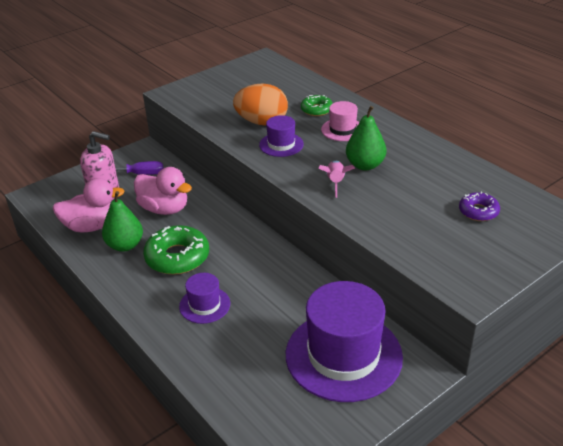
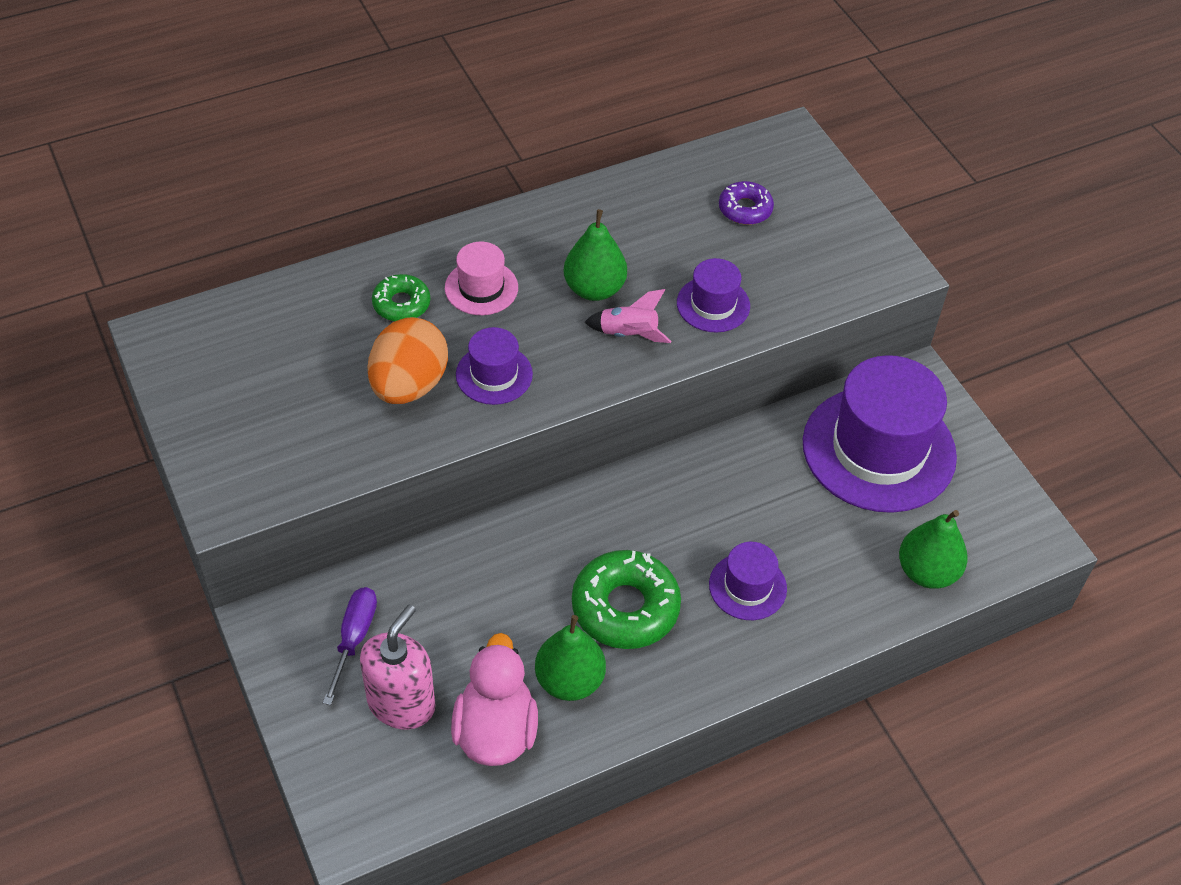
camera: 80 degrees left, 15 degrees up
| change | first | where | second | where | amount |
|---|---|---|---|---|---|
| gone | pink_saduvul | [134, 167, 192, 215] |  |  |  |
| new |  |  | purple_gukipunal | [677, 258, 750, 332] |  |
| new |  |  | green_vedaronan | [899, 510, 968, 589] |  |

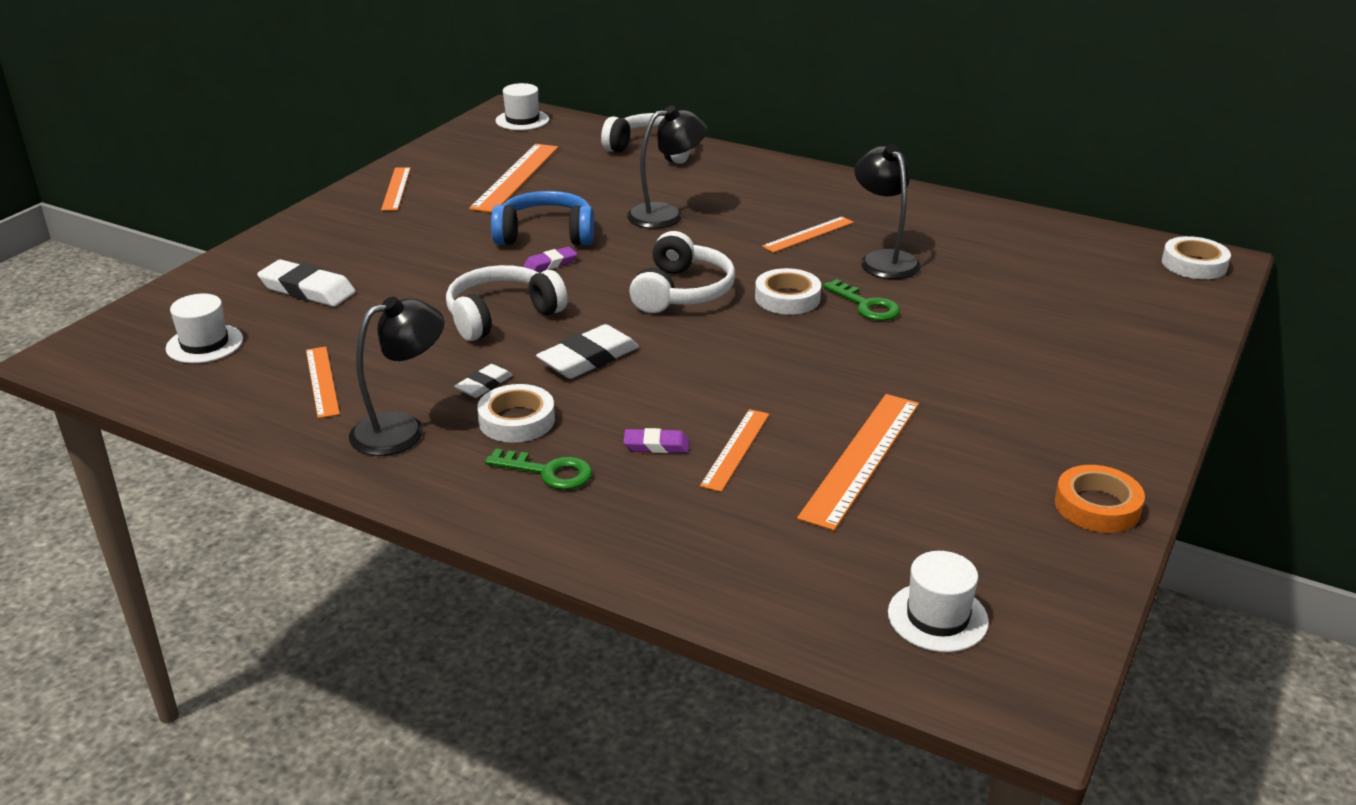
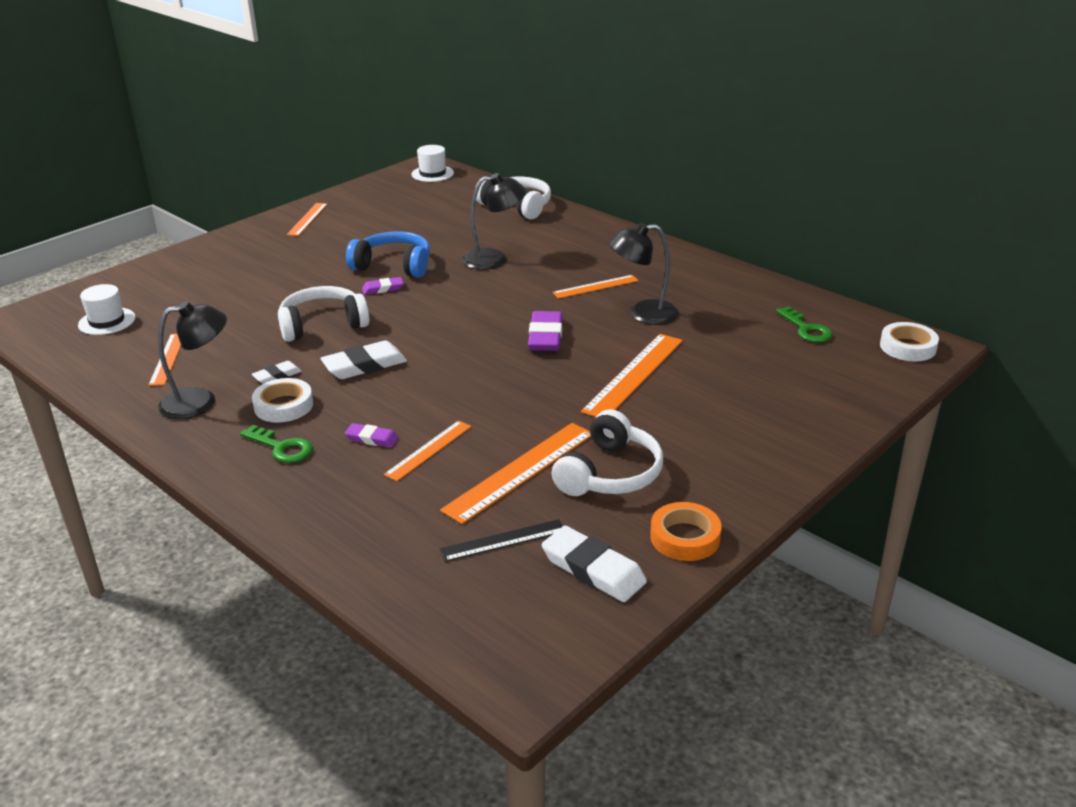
camera: 15 degrees right, 0 degrees up
| change | first | where | second | where | amount |
|---|---|---|---|---|---|
| shifted | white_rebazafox | [257, 260, 356, 307] |  | [542, 526, 647, 602] |  |
| shifted | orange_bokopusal | [469, 144, 558, 213] |  | [581, 334, 683, 417] |  |
| shifted | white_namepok | [629, 231, 735, 313] |  | [552, 409, 663, 496] |  |
| swapped | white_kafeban | [755, 268, 821, 315] | purple_rebazafox | [528, 311, 563, 351] |  |
| shifted | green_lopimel | [823, 279, 900, 321] |  | [776, 306, 832, 342] |  |
| rotated | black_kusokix | [854, 144, 921, 279] |  | [609, 223, 679, 325] | 90 degrees counterclockwise |
| gone | white_gukipunal | [888, 551, 989, 652] |  |  |  |
| new |  |  | black_bokopusal | [440, 519, 563, 562] |  |

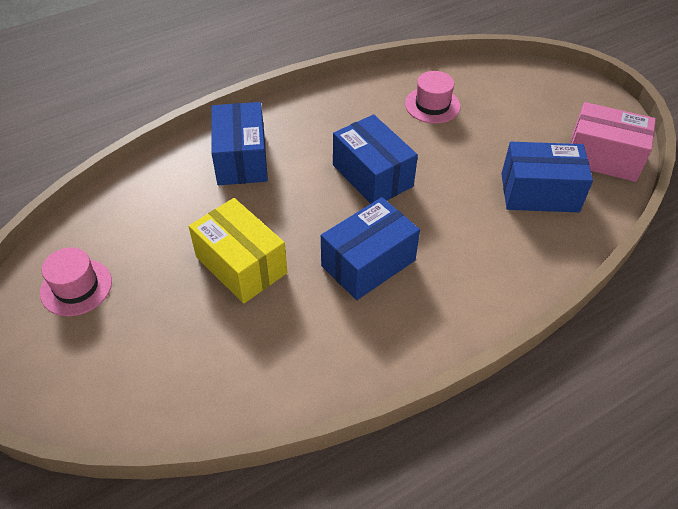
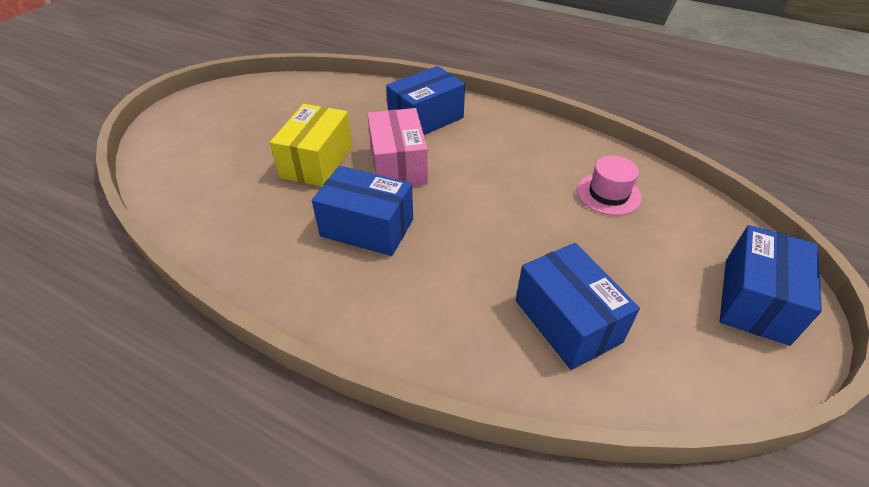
camera: 60 degrees right, 5 degrees down
| change | first | where | second | where | amount |
|---|---|---|---|---|---|
| gone | pink_gukipunal | [40, 247, 112, 316] |  |  |  |
| shifted | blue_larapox | [333, 114, 418, 204] |  | [720, 225, 822, 346] |  |
| shifted | pink_larapox | [570, 102, 656, 182] |  | [367, 108, 428, 186] |  |

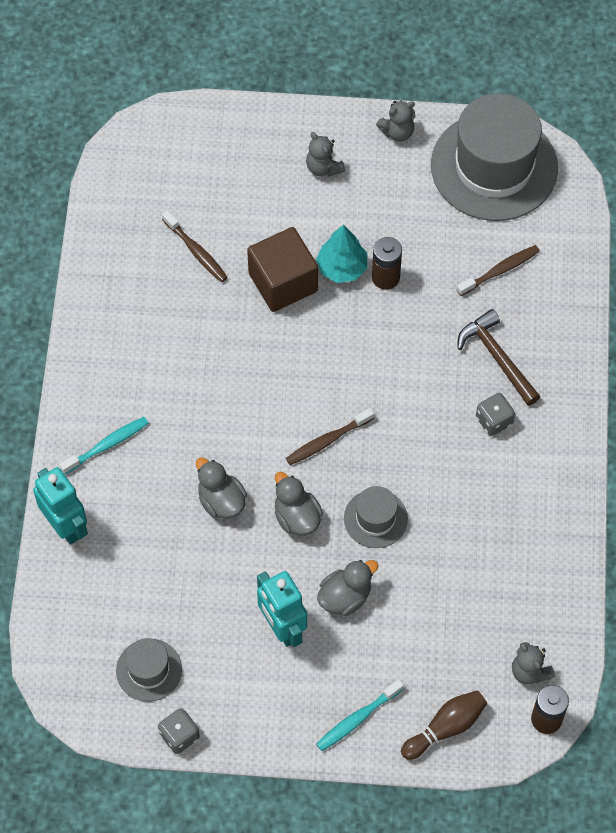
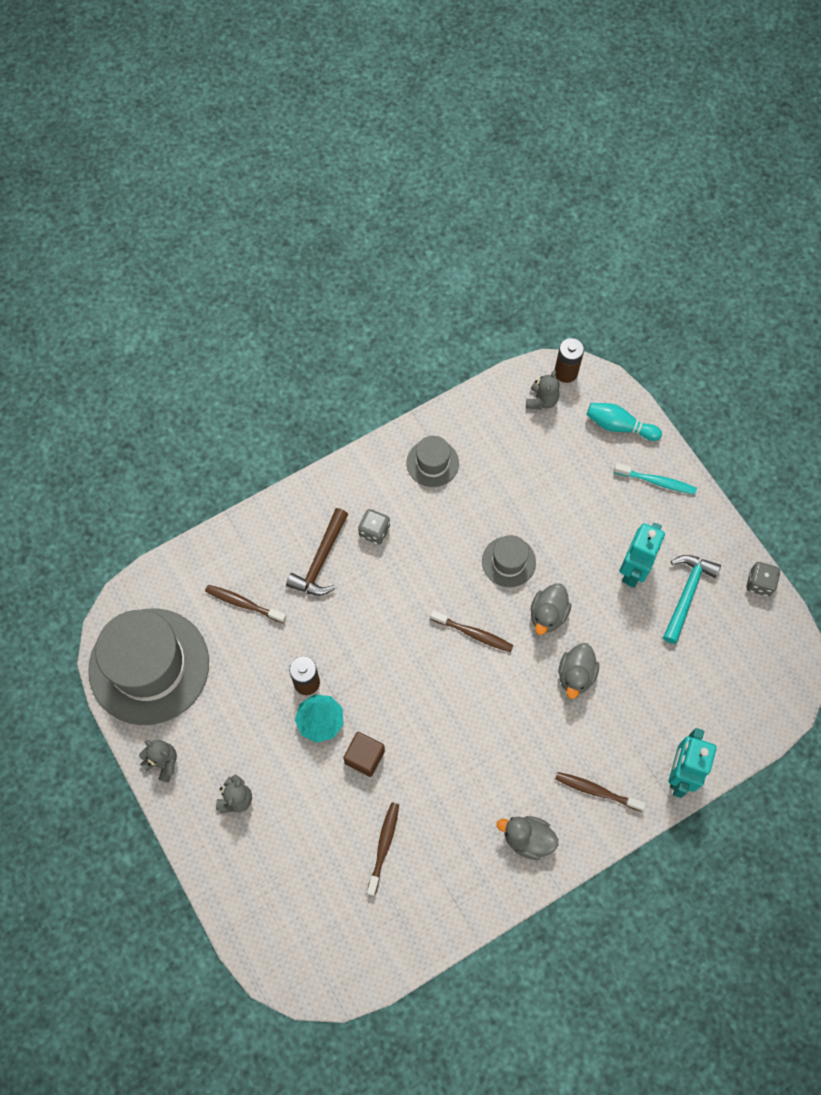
camera: 125 degrees left, 5 degrees up
| change | first | where | second | where | amount |
|---|---|---|---|---|---|
| repainted | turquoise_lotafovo | [59, 417, 149, 474] | brown_lotafovo | [555, 772, 646, 812] |  |
| shifted | grey_gukipunal | [116, 638, 182, 702] |  | [407, 436, 459, 487] |  |
| scaled | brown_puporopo | [247, 227, 318, 312] |  | [343, 732, 385, 777] | x0.61 |
| shifted | grey_saduvul | [317, 560, 378, 616] |  | [497, 816, 558, 860] |  |
| repainted | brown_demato | [401, 690, 487, 760] | turquoise_demato | [586, 403, 662, 441] |  |
| new |  |  | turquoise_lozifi | [663, 555, 721, 644] |  |

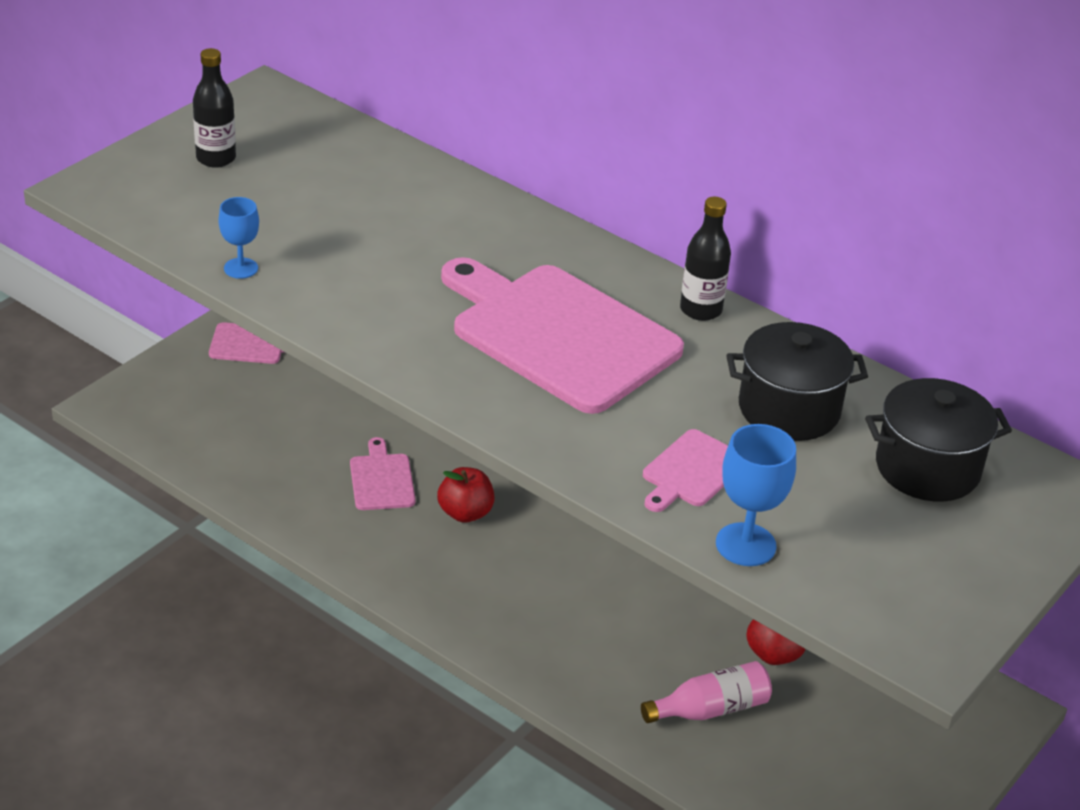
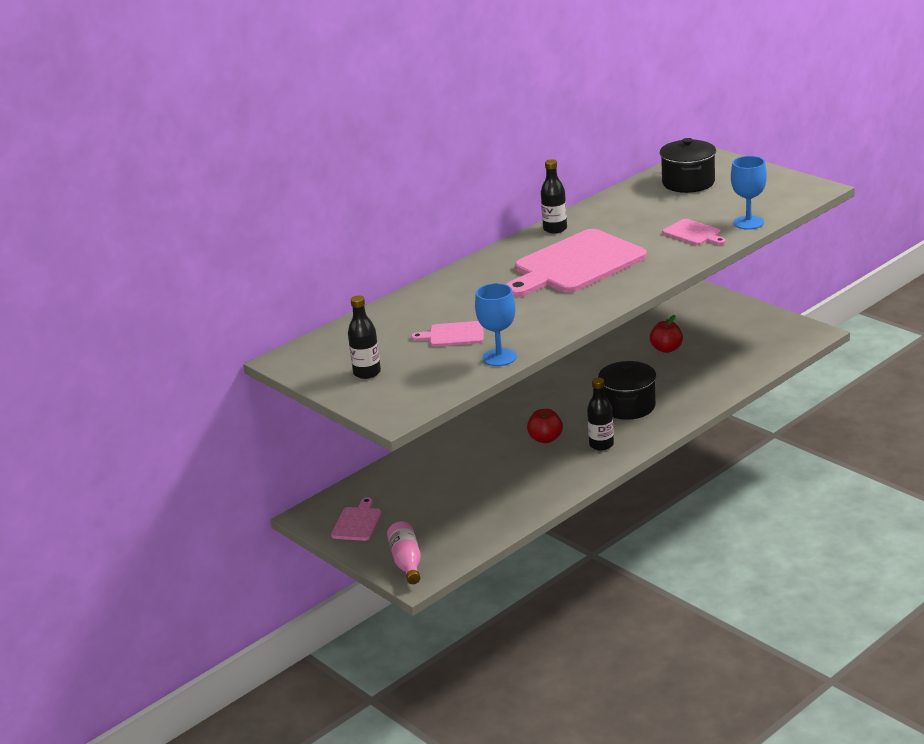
camera: 75 degrees left, 10 degrees down
| change | first | where | second | where | amount |
|---|---|---|---|---|---|
| scaled | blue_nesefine | [219, 197, 259, 279] |  | [475, 283, 517, 366] | x1.55 |
| shifted | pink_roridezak | [350, 437, 415, 510] |  | [411, 321, 484, 347] |  |
| shifted | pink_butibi | [641, 661, 772, 723] |  | [387, 521, 421, 584] |  |
| shifted | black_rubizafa | [726, 322, 868, 441] |  | [598, 361, 656, 420] |  |
| new |  |  | black_butibi | [587, 378, 614, 451] |  |

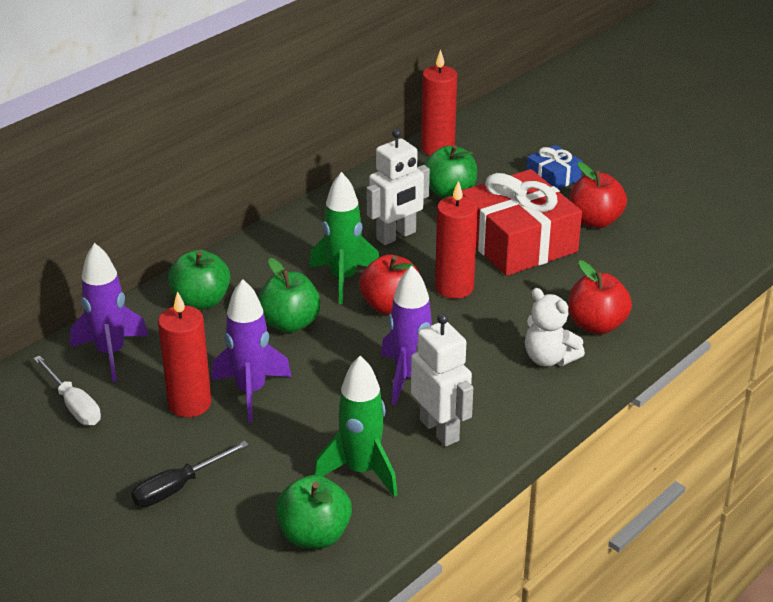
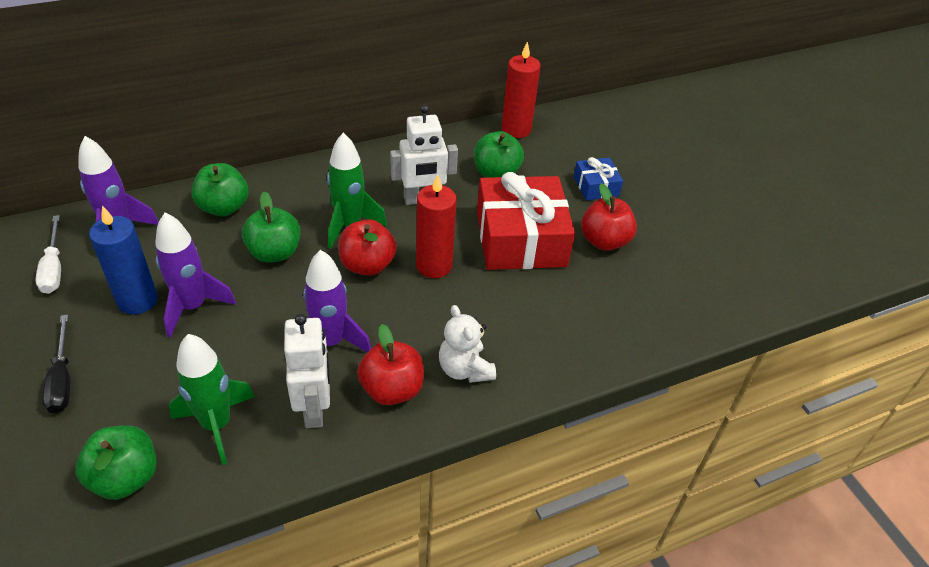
camera: 20 degrees right, 10 degrees up
| change | first | where | second | where | amount |
|---|---|---|---|---|---|
| rotated | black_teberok | [131, 441, 249, 507] |  | [42, 315, 71, 413] | 90 degrees counterclockwise |
| repainted | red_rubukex | [158, 291, 211, 417] | blue_rubukex | [89, 206, 158, 315] |  |
| shifted | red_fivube | [568, 260, 632, 335] |  | [357, 324, 424, 405] |  |

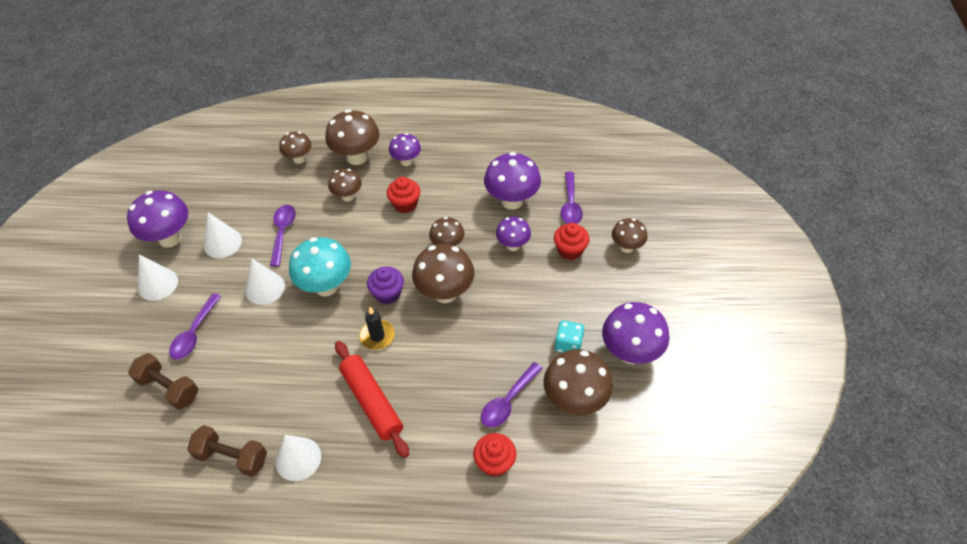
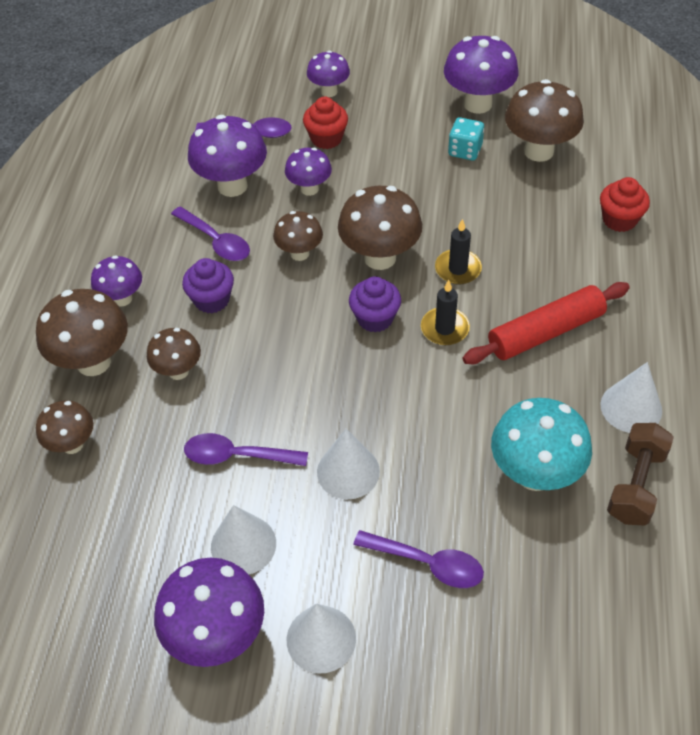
camera: 85 degrees left, 0 degrees up
| change | first | where | second | where | amount |
|---|---|---|---|---|---|
| gone | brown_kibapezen | [128, 353, 199, 410] |  |  |  |
| shifted | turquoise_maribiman | [289, 237, 351, 297] |  | [491, 398, 592, 491] |  |
| repainted | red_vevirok | [387, 177, 420, 213] | purple_vevirok | [182, 258, 234, 313] |  |
| shifted | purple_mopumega | [481, 362, 543, 427] |  | [171, 207, 250, 261] |  |
| repainted | brown_maribiman | [612, 218, 647, 253] | purple_maribiman | [307, 51, 350, 97] |  |
| new |  |  | black_rubukex | [435, 219, 482, 285] |  |

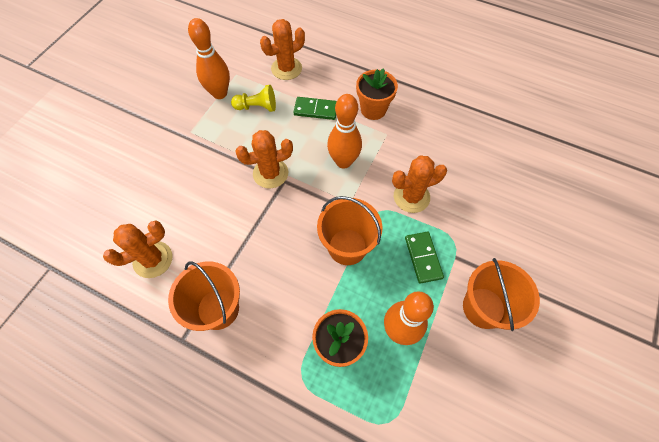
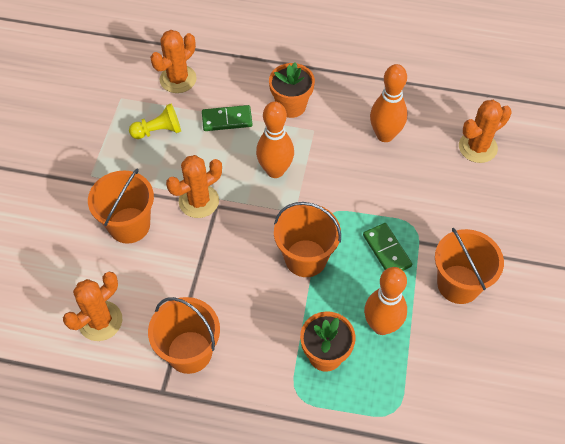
camera: 15 degrees left, 5 degrees down
| change | first | where | second | where | amount |
|---|---|---|---|---|---|
| shifted | orange_demato | [188, 18, 230, 99] |  | [370, 64, 407, 142] |  |
| shifted | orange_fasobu | [392, 156, 447, 213] |  | [459, 100, 512, 163] |  |
| new |  |  | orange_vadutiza | [88, 168, 154, 244] |  |

